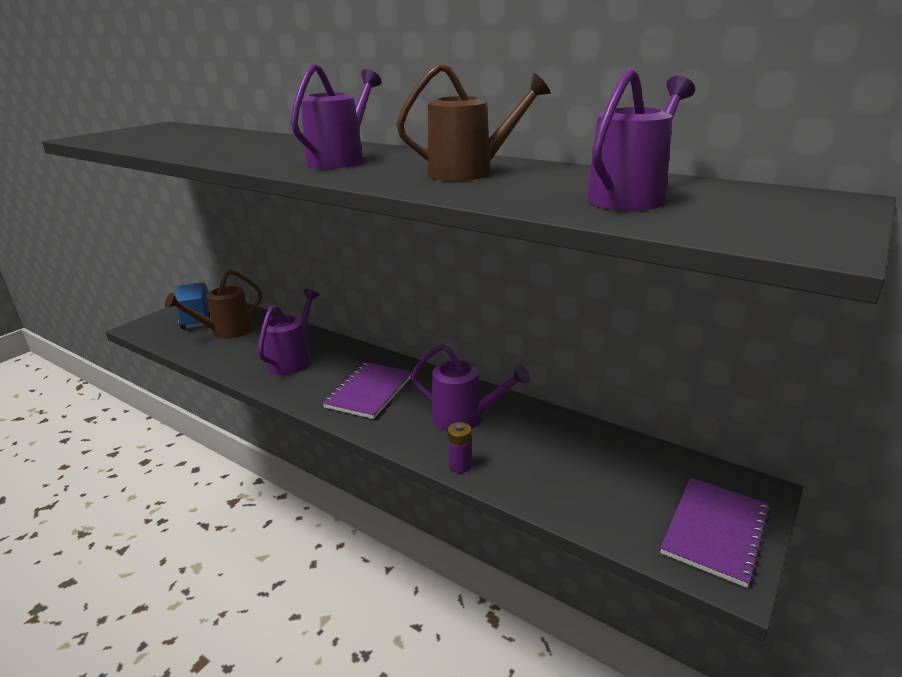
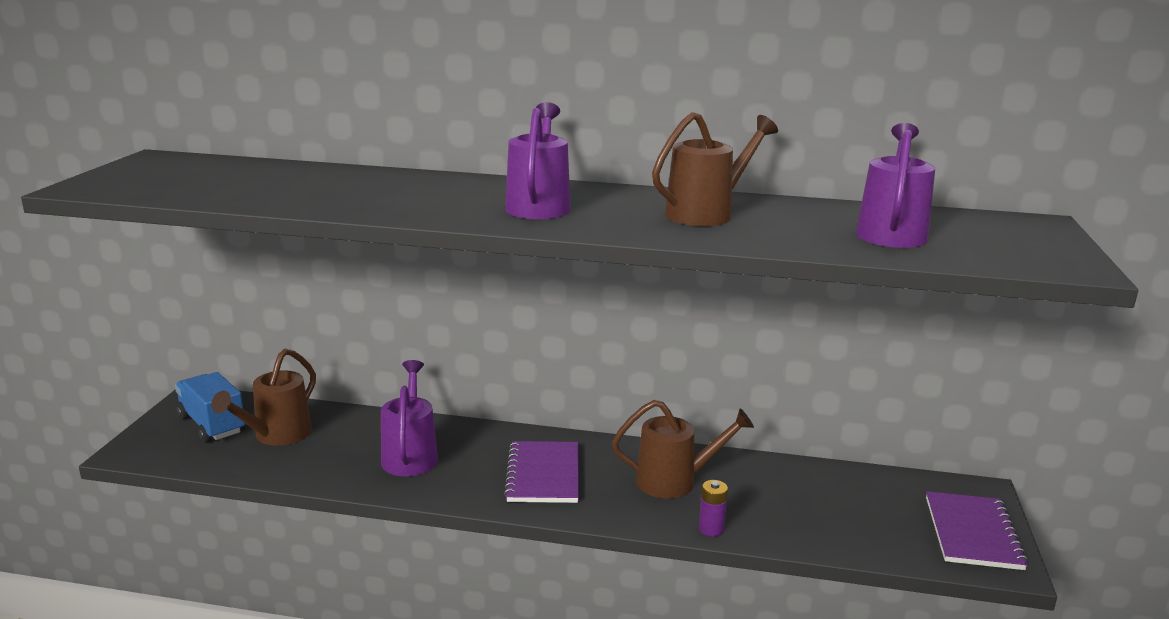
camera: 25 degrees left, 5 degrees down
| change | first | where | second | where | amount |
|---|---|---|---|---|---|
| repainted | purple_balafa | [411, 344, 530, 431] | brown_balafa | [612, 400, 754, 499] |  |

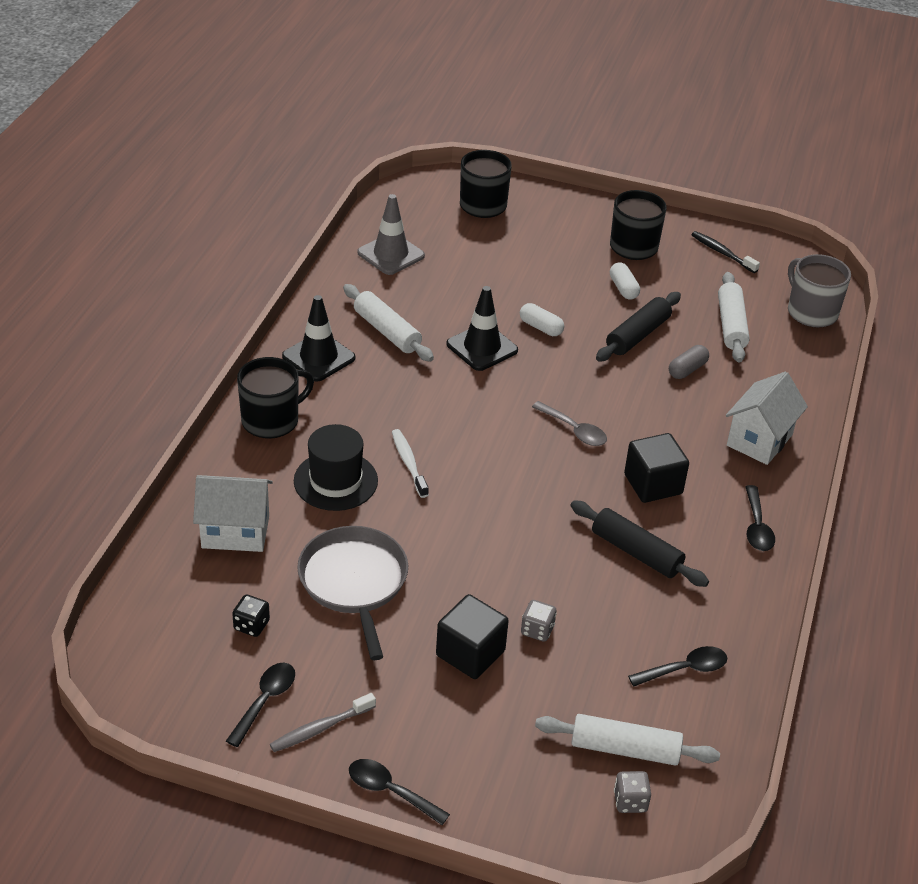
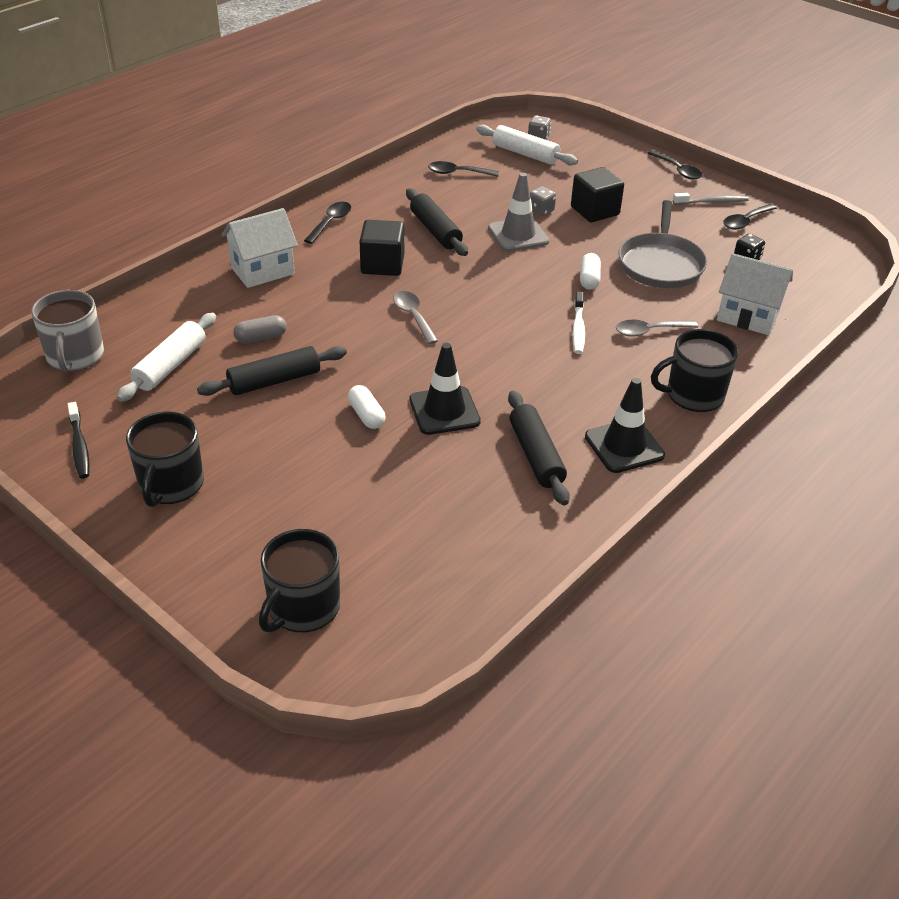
camera: 155 degrees left, 0 degrees up
| change | first | where | second | where | amount |
|---|---|---|---|---|---|
| swapped | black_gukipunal | [294, 424, 378, 511] | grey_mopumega | [616, 320, 698, 337] |  |
| repainted | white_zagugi | [343, 284, 434, 362] | black_zagugi | [508, 391, 570, 505] |  |
| shifted | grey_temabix | [357, 194, 425, 275] |  | [488, 173, 549, 252] |  |
| shifted | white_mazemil | [610, 262, 640, 300] |  | [580, 253, 601, 289] |  |

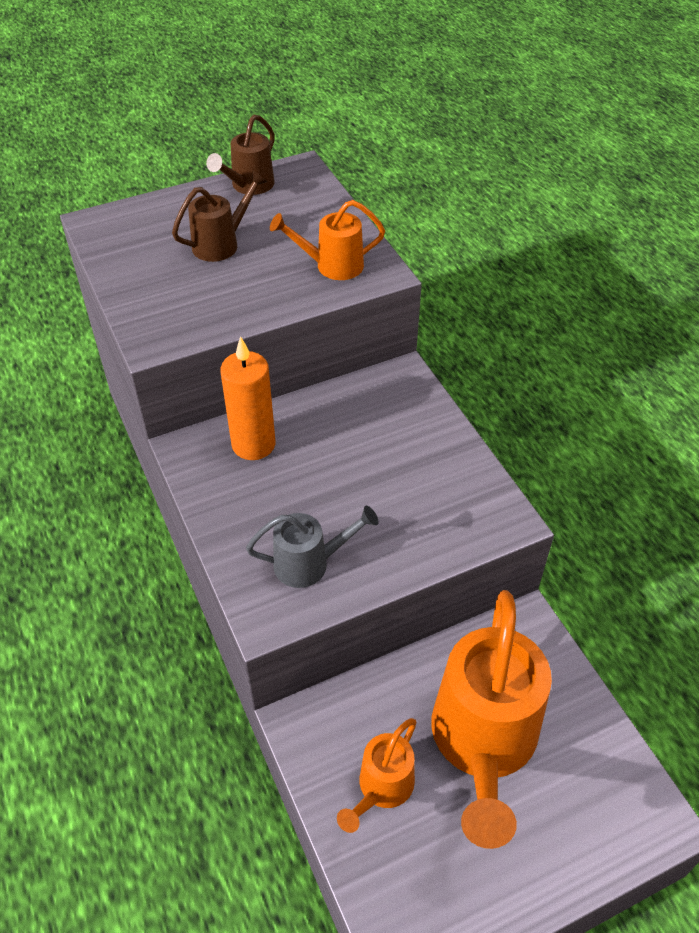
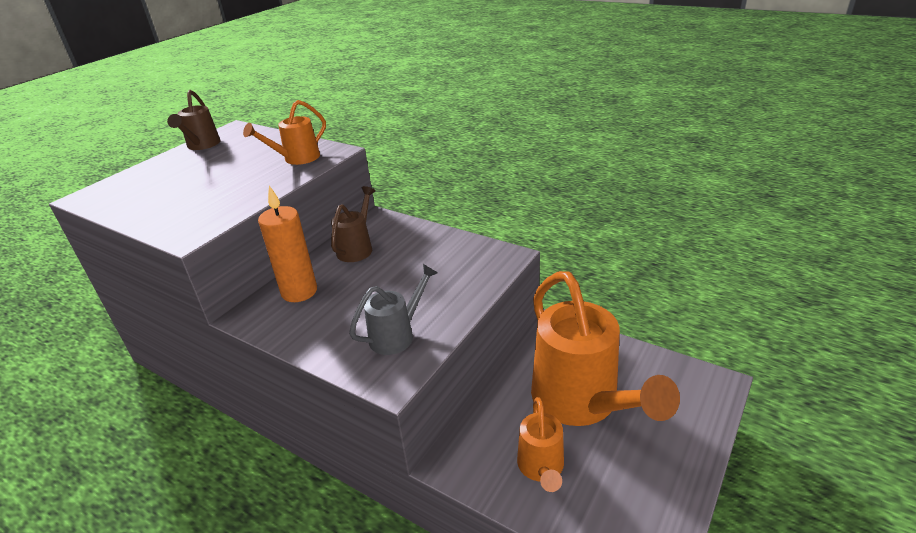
camera: 30 degrees left, 15 degrees down
| change | first | where | second | where | amount |
|---|---|---|---|---|---|
| shifted | brown_balafa | [172, 171, 268, 262] |  | [331, 186, 376, 262] |  |

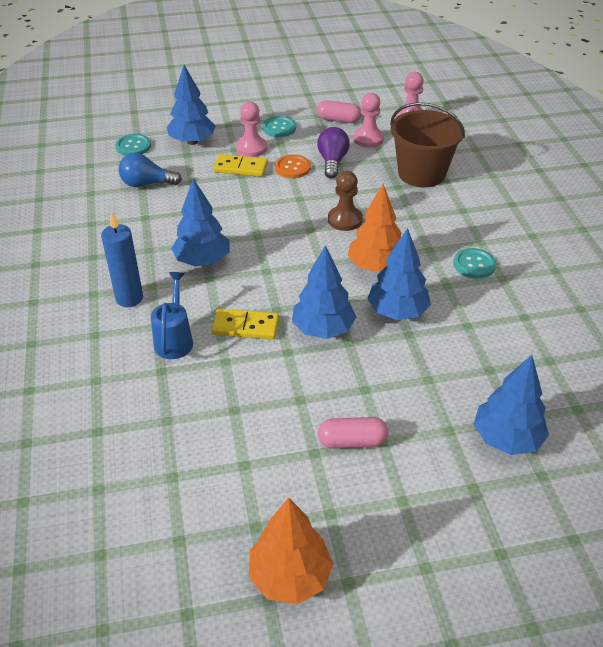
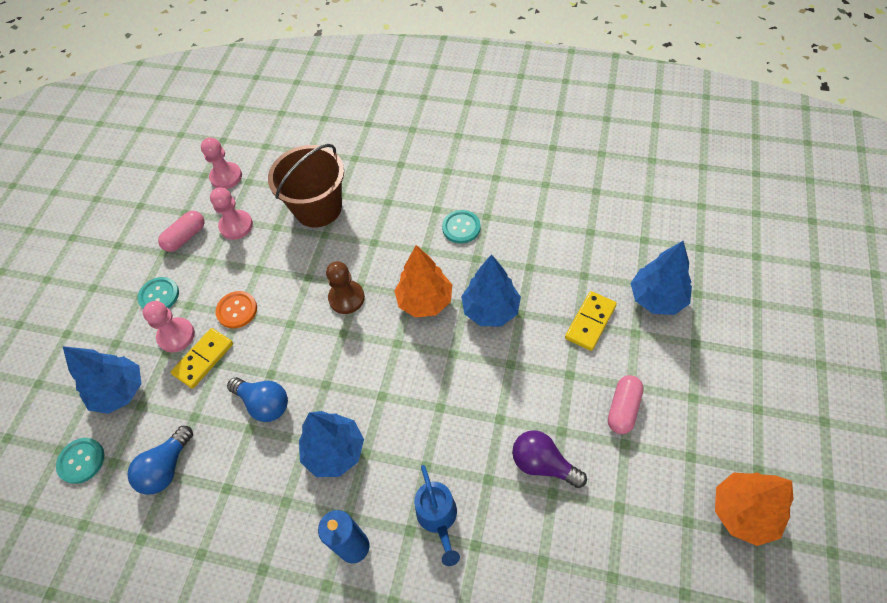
camera: 60 degrees left, 15 degrees up
| change | first | where | second | where | amount |
|---|---|---|---|---|---|
| rotated | blue_balafa | [151, 272, 193, 359] |  | [414, 465, 460, 566] | 135 degrees counterclockwise |
| shifted | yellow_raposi | [212, 309, 279, 339] |  | [565, 291, 617, 351] |  |
| gone | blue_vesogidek | [292, 245, 356, 339] |  |  |  |
| shifted | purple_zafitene | [317, 127, 350, 178] |  | [512, 430, 587, 488] |  |
| new |  |  | blue_zafitene | [227, 377, 288, 422] |  |

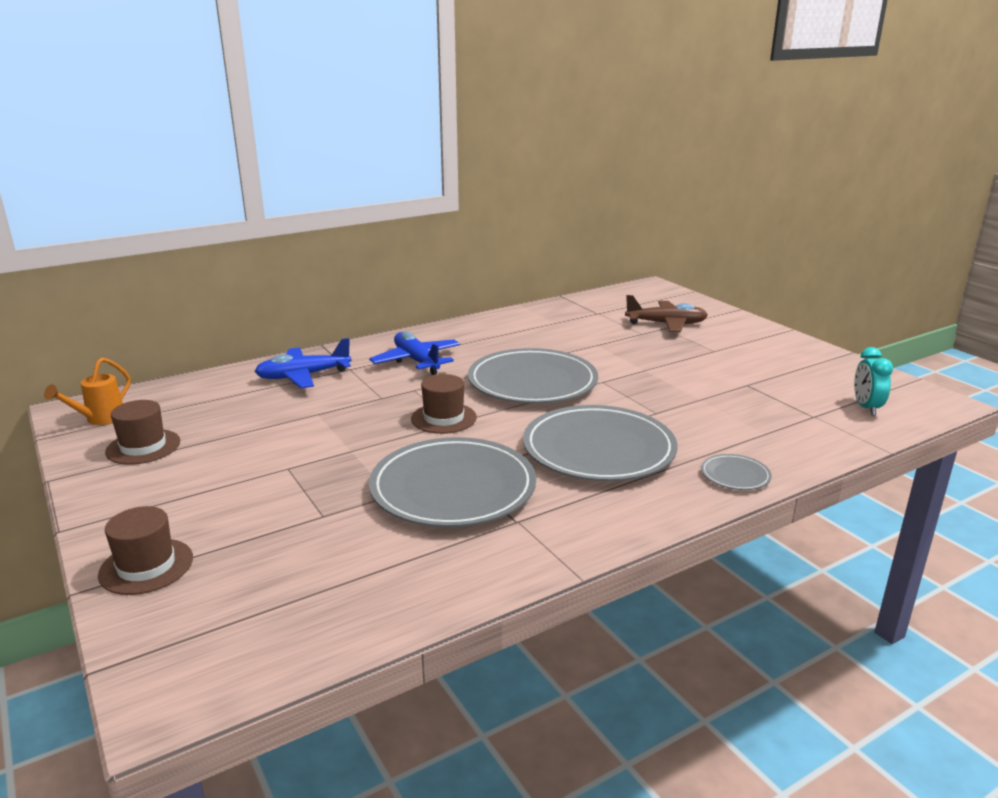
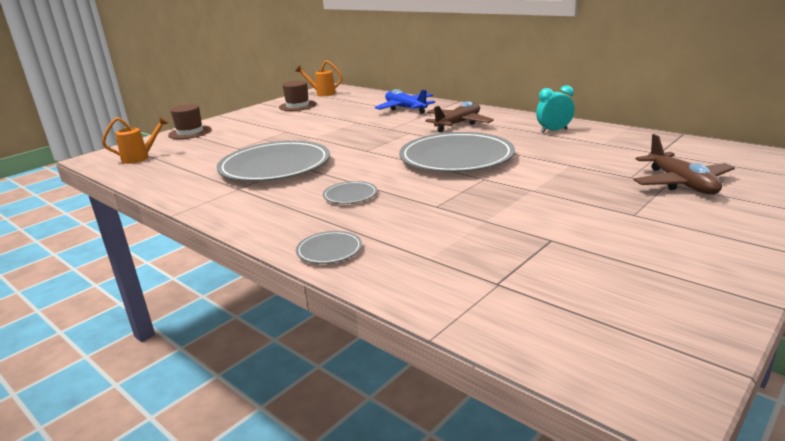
camera: 75 degrees right, 0 degrees up
| change | first | where | second | where | amount |
|---|---|---|---|---|---|
| repainted | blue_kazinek | [369, 332, 460, 375] | brown_kazinek | [425, 101, 494, 132] |  |
| gone | brown_gukipunal | [411, 374, 477, 434] |  |  |  |
| scaled | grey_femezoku | [523, 405, 677, 481] |  | [323, 181, 377, 204] | x0.42 |
| shifted | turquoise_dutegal | [854, 347, 893, 416] |  | [536, 85, 575, 133] |  |
| new |  |  | orange_balafa | [102, 116, 168, 164] |  |

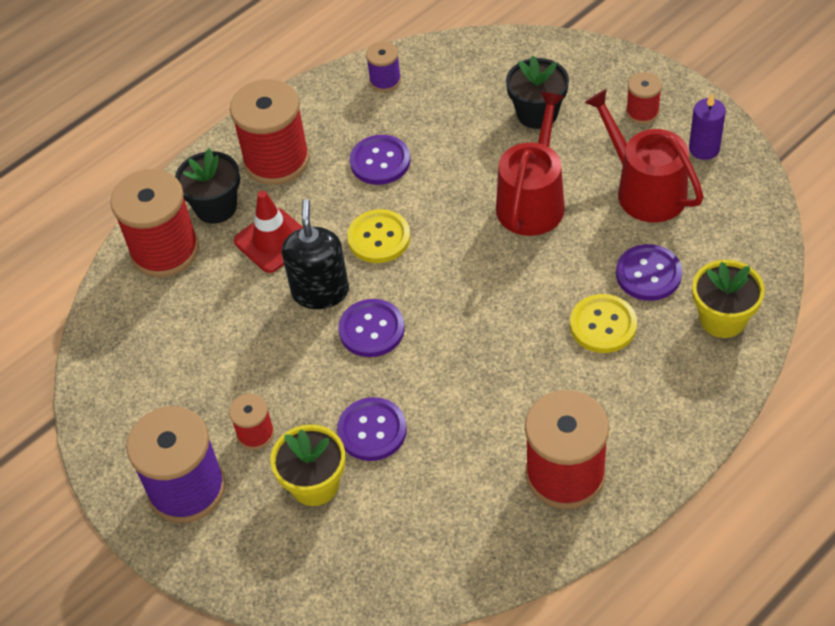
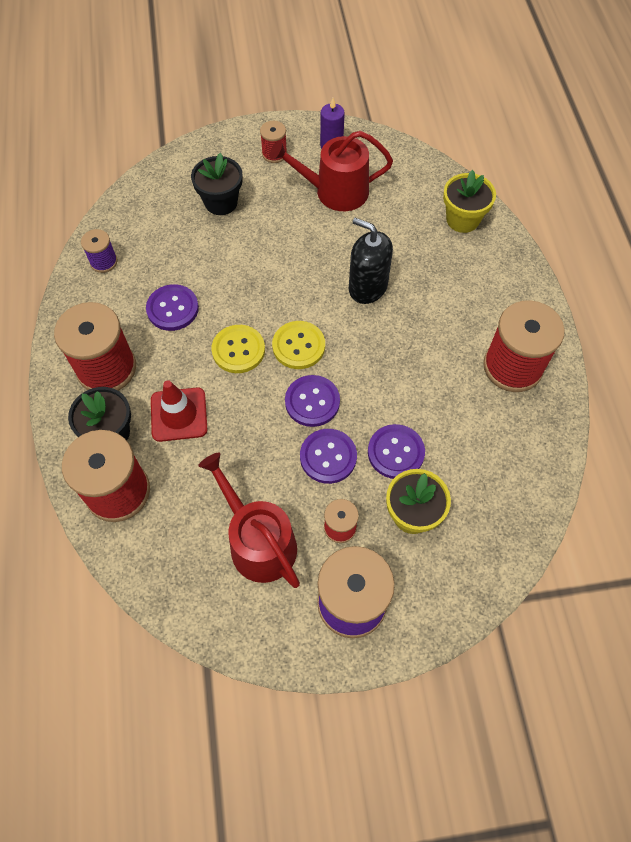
camera: 60 degrees left, 10 degrees up
| change | first | where | second | where | amount |
|---|---|---|---|---|---|
| shifted | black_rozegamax | [282, 199, 349, 309] |  | [349, 218, 393, 304] |  |
| shifted | red_balafa | [496, 92, 565, 236] |  | [198, 453, 300, 588] |  |
| shifted | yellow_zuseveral | [570, 294, 637, 353] |  | [272, 321, 325, 369] |  |
| shifted | purple_zuseveral | [616, 244, 682, 301] |  | [300, 429, 357, 484] |  |

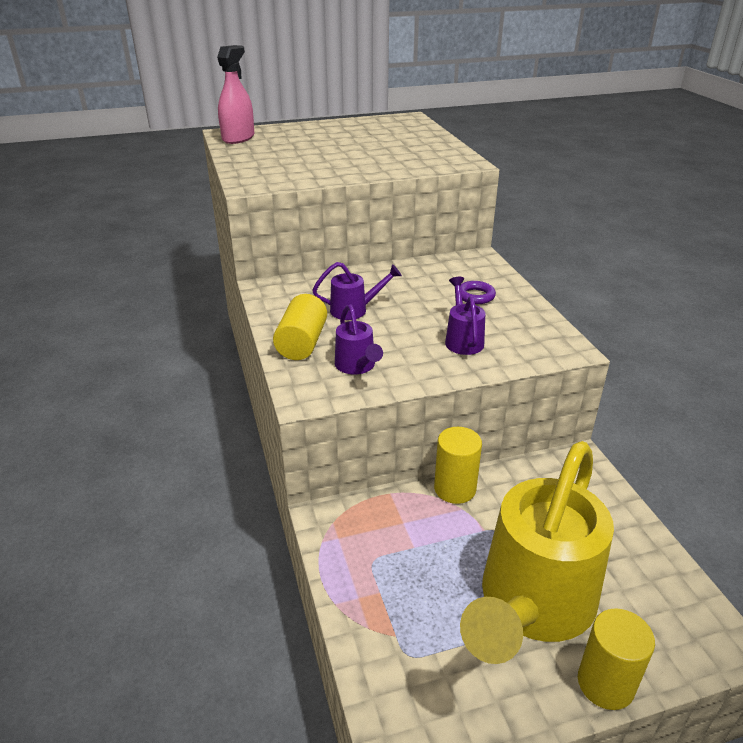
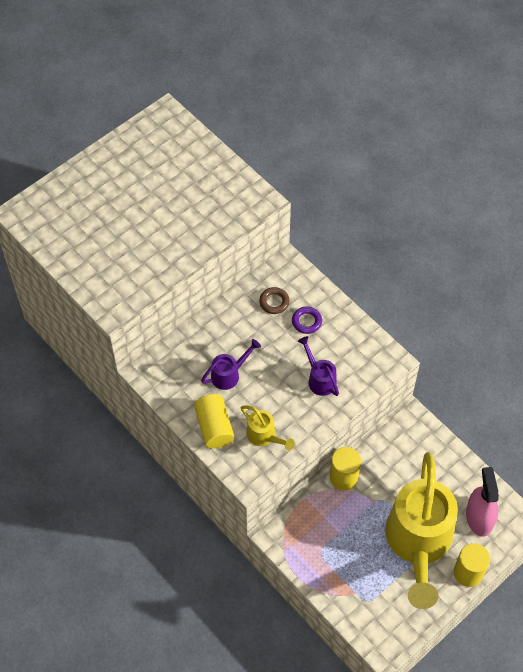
camera: 25 degrees left, 25 degrees up
| change | first | where | second | where | amount |
|---|---|---|---|---|---|
| shifted | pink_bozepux | [217, 45, 254, 144] |  | [466, 467, 498, 537] |  |
| repainted | purple_balafa | [335, 305, 383, 374] | yellow_balafa | [241, 405, 295, 450] |  |
| new |  |  | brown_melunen | [259, 287, 290, 314] |  |

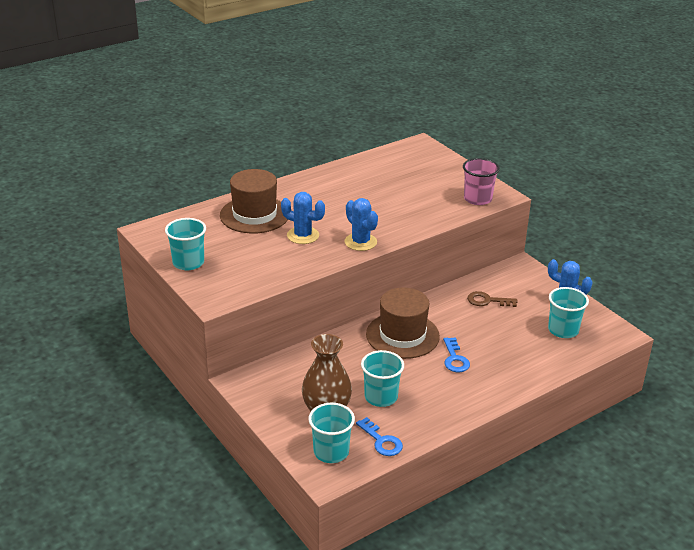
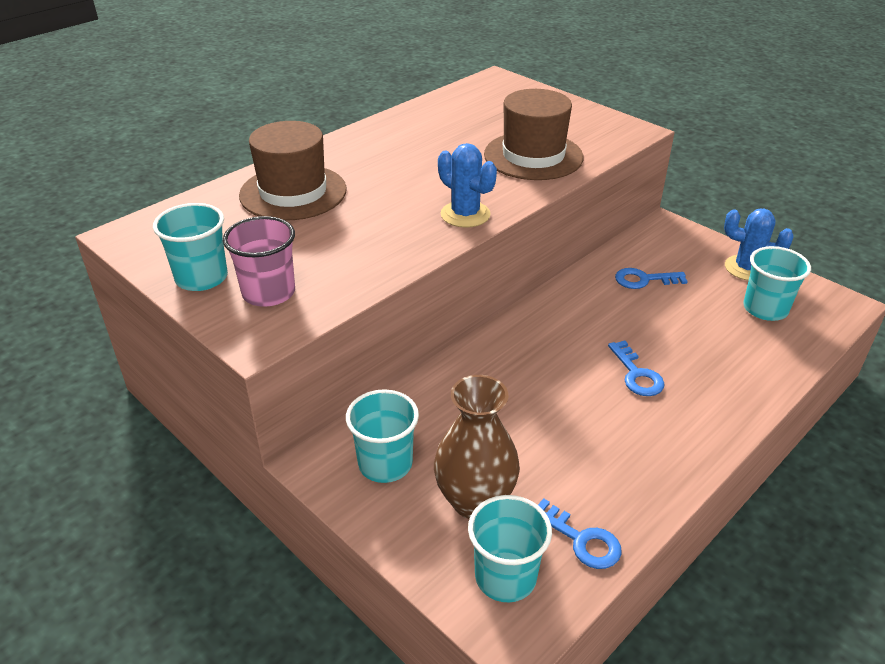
camera: 10 degrees left, 5 degrees up
| change | first | where | second | where | amount |
|---|---|---|---|---|---|
| gone | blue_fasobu | [281, 192, 325, 244] |  |  |  |
| shifted | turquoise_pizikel | [361, 350, 404, 407] |  | [346, 389, 419, 483] |  |
| shifted | brown_gukipunal | [366, 288, 440, 359] |  | [484, 89, 584, 180] |  |
| shifted | pink_pizikel | [463, 158, 500, 205] |  | [223, 216, 295, 307] |  |
| repainted | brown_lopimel | [467, 291, 518, 307] | blue_lopimel | [615, 268, 688, 289] |  |

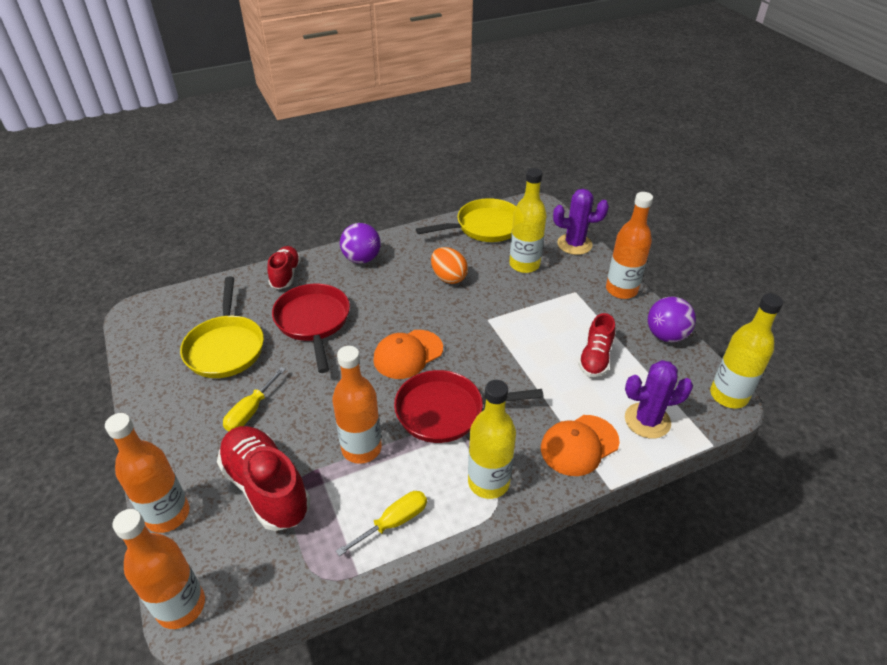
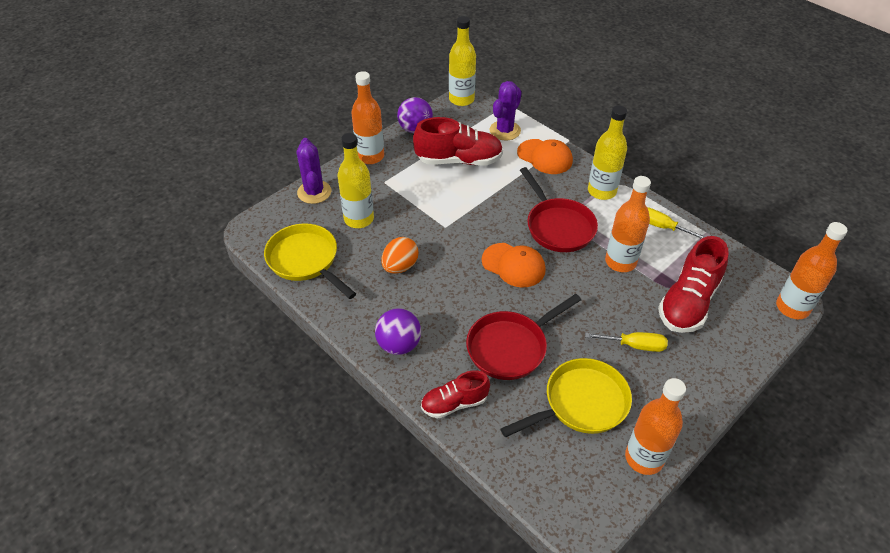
camera: 110 degrees left, 5 degrees up
| change | first | where | second | where | amount |
|---|---|---|---|---|---|
| shifted | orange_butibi | [105, 413, 190, 533] |  | [625, 378, 686, 475] |  |
| scaled | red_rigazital | [578, 313, 615, 377] |  | [413, 117, 503, 166] | x1.65 |
| rotated | purple_fasobu | [625, 360, 693, 439] |  | [489, 81, 522, 140] | 60 degrees clockwise |

